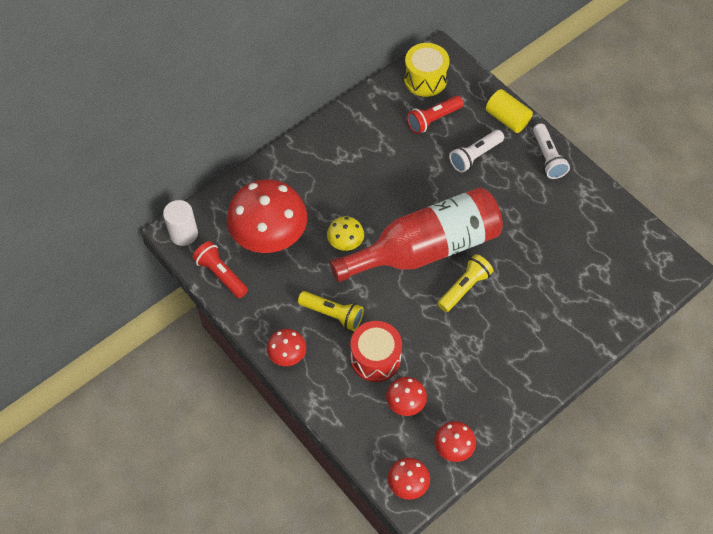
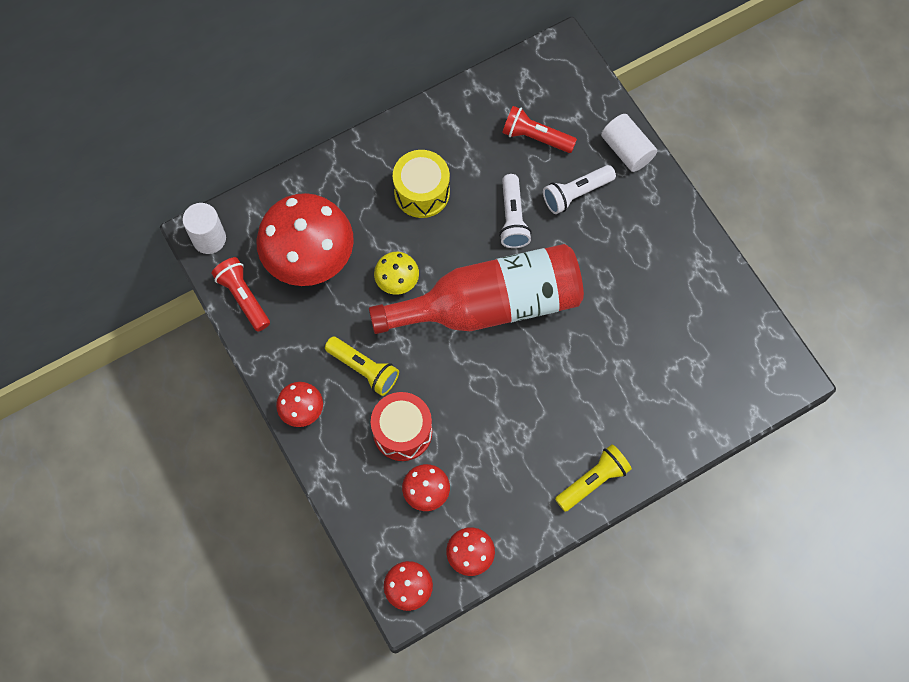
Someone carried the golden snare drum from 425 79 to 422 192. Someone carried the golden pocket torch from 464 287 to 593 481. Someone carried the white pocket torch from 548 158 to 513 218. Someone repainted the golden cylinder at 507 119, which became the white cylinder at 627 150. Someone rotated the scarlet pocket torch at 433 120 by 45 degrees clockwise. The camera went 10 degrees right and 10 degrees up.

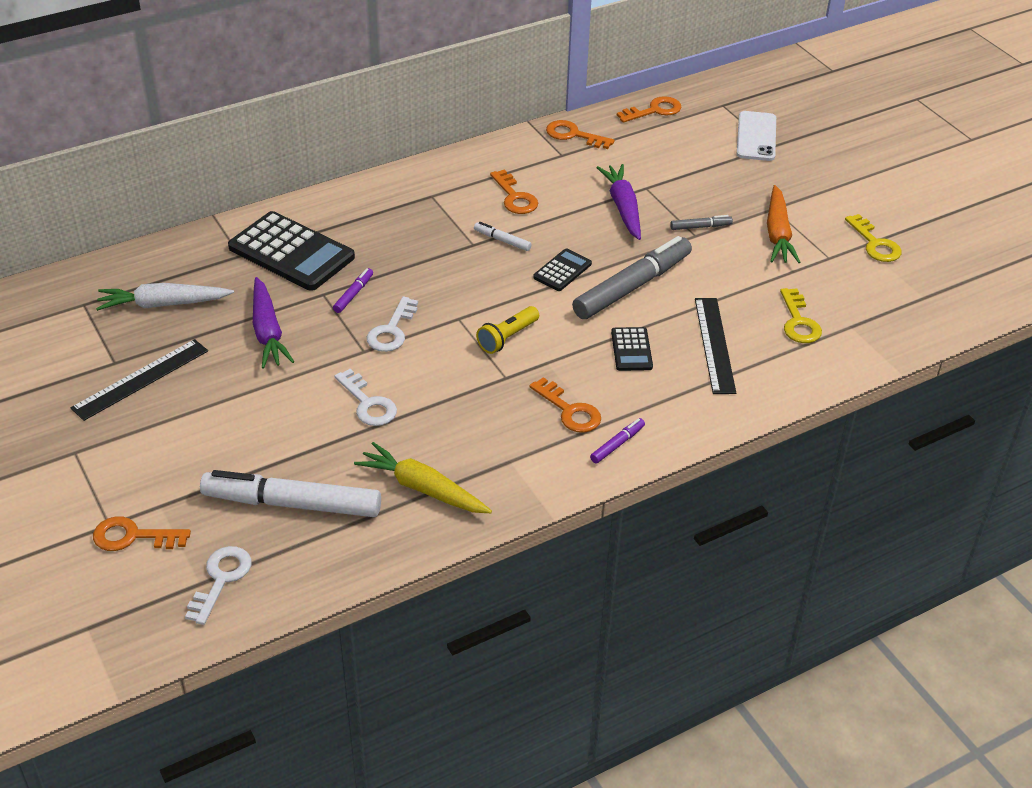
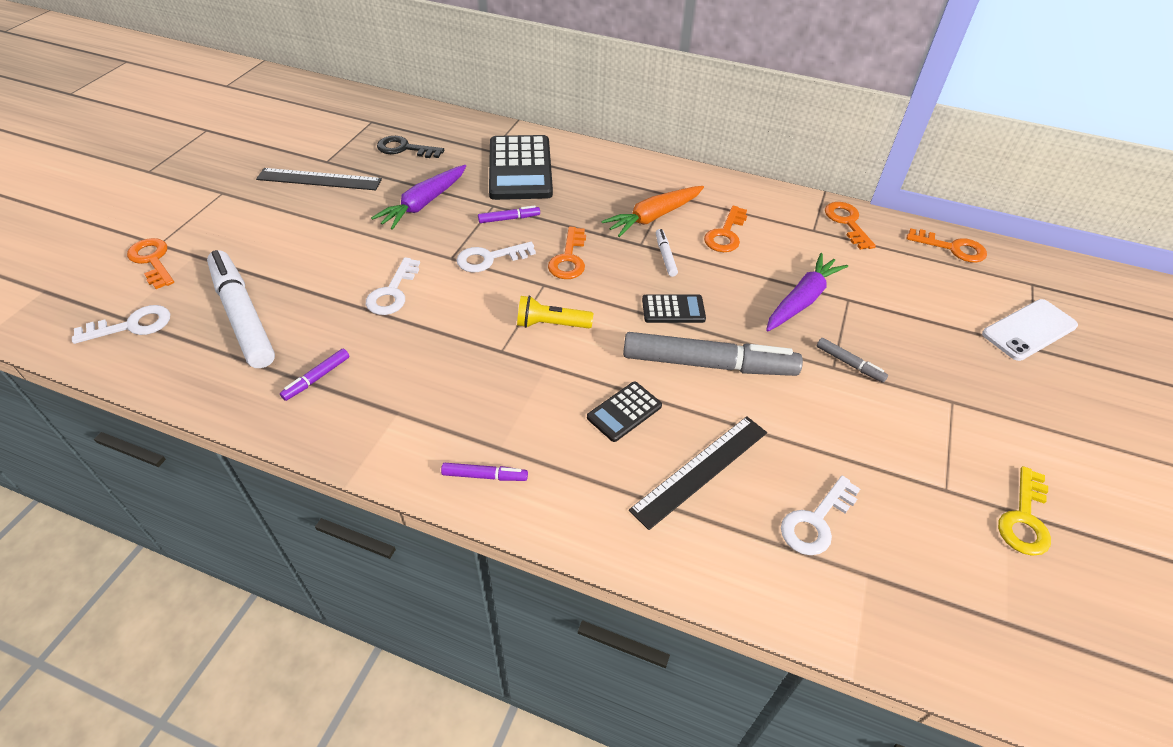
Someone carried the orange-coloured key from 569 411 to 569 259. Someone carried the orange-coloured toy carrot from 778 233 to 654 217. Someone swapped the white toy carrot at 164 304 for the black key at 404 149. Someone swapped the golden toy carrot at 423 489 for the royal purple marker pen at 317 378. Someone repainted the golden key at 798 322, which became the white key at 816 521. The camera went 50 degrees right and 5 degrees up.

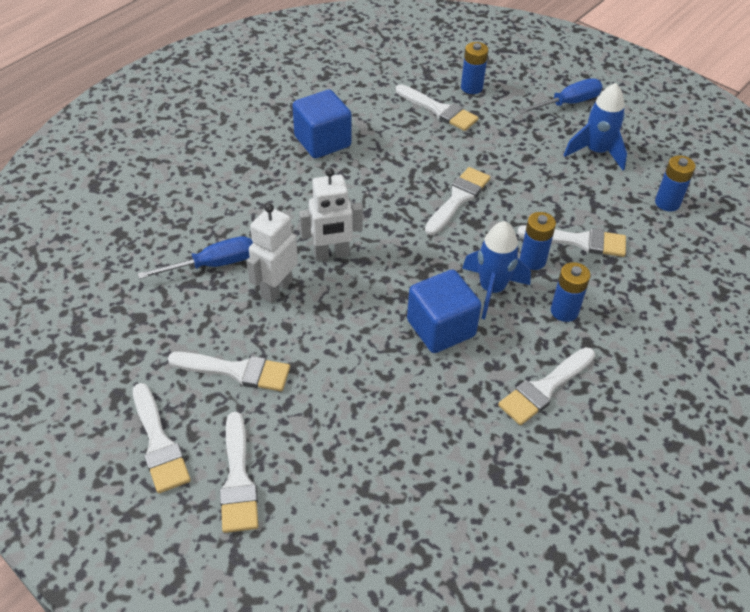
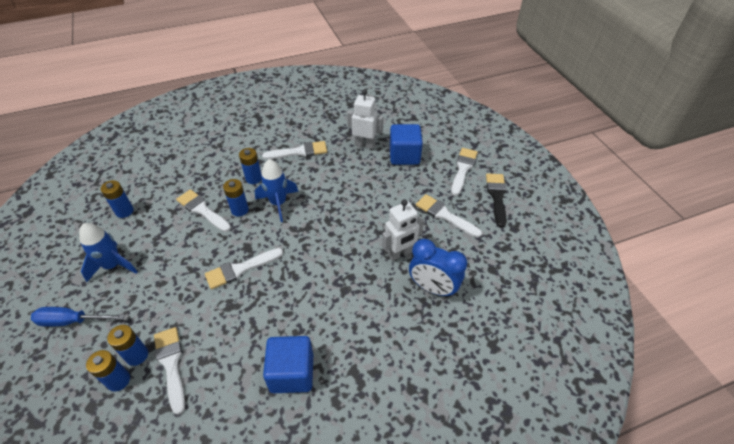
Someone put down the royal blue AA battery at 137 355. Someone carried the white robot figure from 331 254 to 364 144. Someone carried the royal blue solid cube from 441 328 to 404 155. Someone swapped the royal blue screwdriver at 213 264 for the royal blue clock at 433 288. Someone repainted the white paint brush at 159 443, which became the black paint brush at 497 196. The camera went 150 degrees left and 0 degrees up.

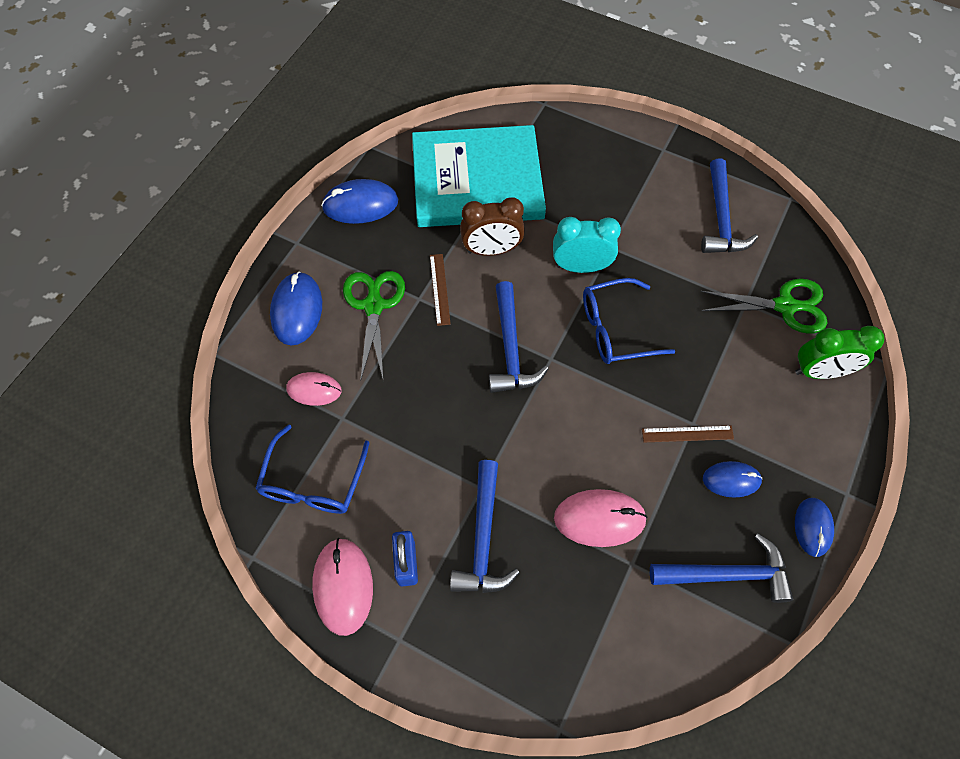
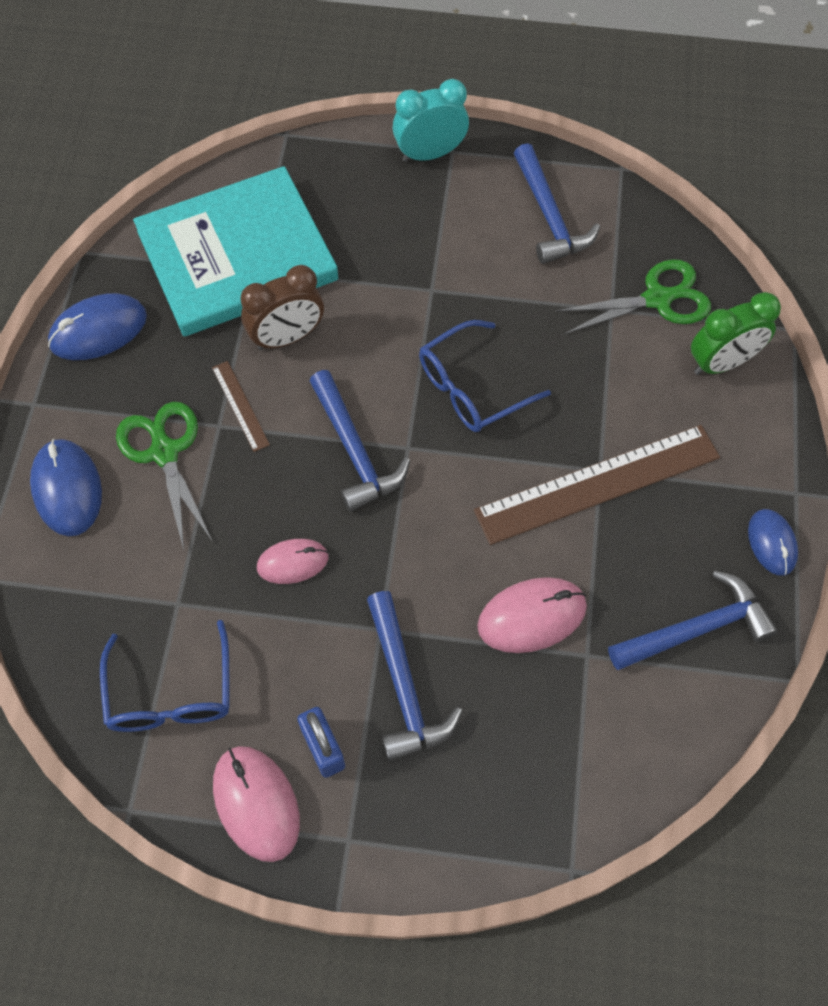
Someone took away the royal blue mouse at 731 480. Someone carried the pink mouse from 314 390 to 292 562. Someone carried the aqua clock from 581 266 to 430 154. Someone scaled the russet straightedge at 687 434 by 2.27. The camera went 20 degrees left and 0 degrees up.

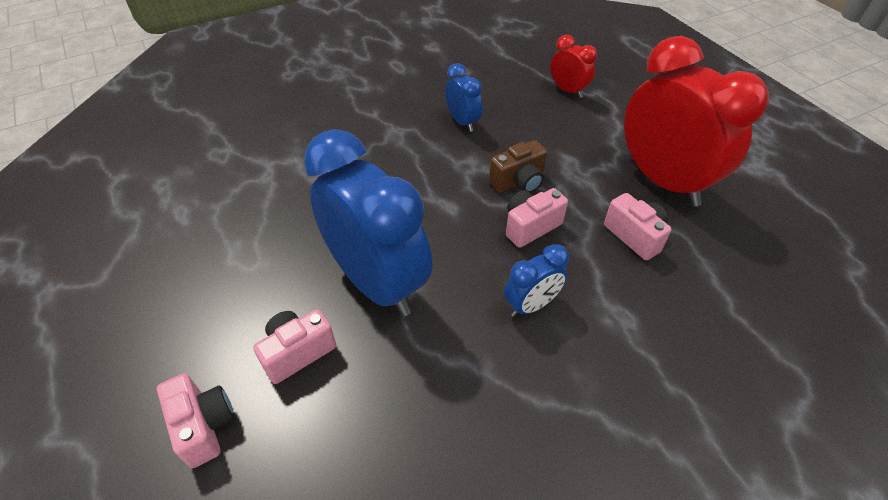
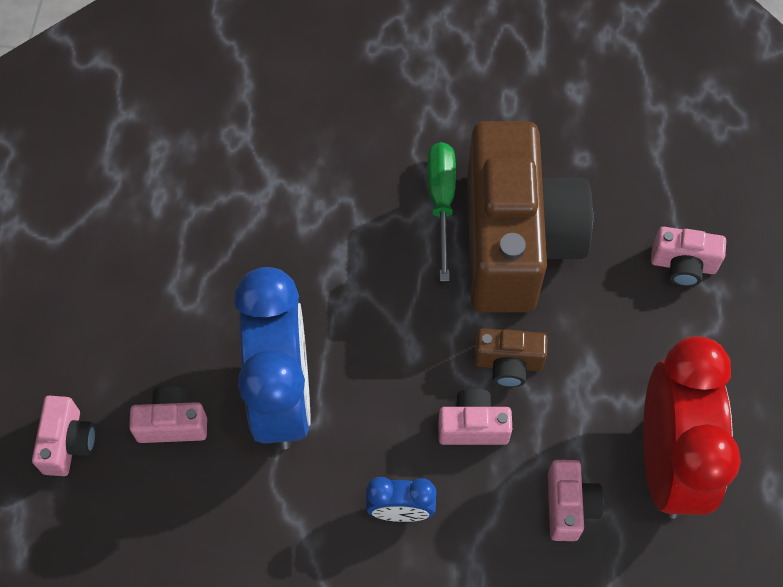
Someone put down the leaf-green screwdriver at 441 202. Someone swapped the royal blue clock at 462 122 for the russet camera at 516 241. Someone swapped the scarlet clock at 568 90 for the pink camera at 683 265. The camera went 35 degrees right and 15 degrees up.

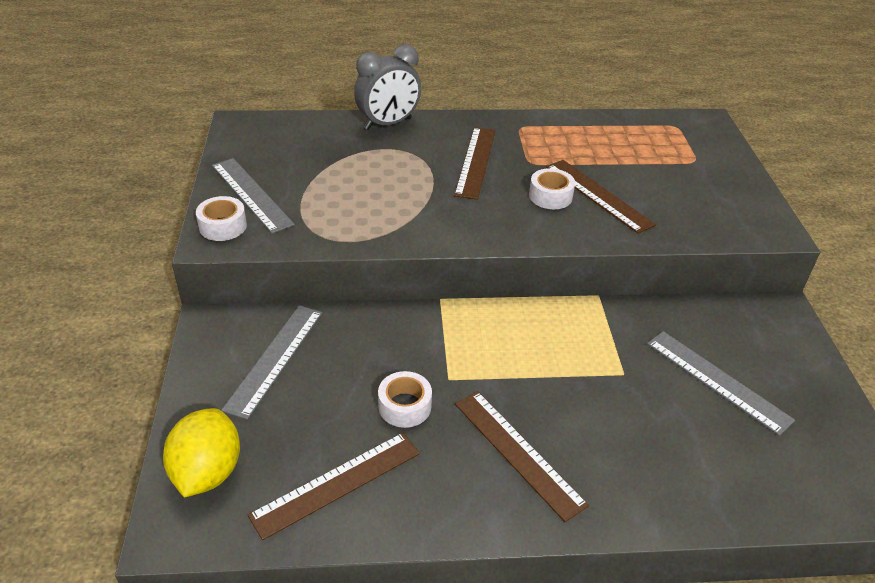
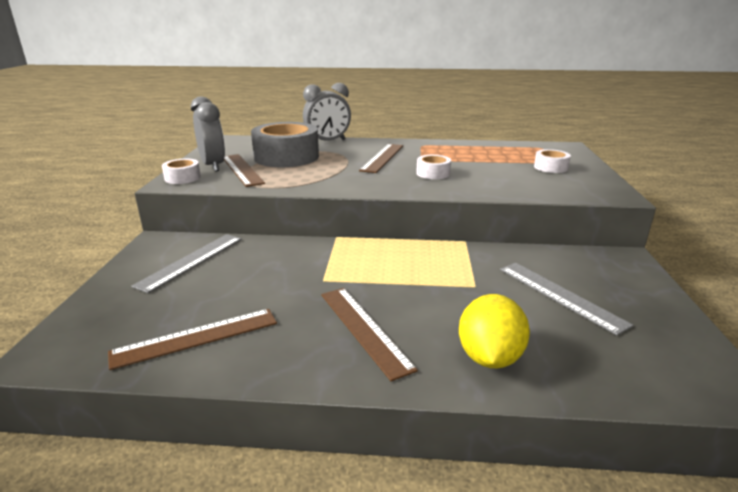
Someone put down the gray sticky tape at 286 157. Someone carried the golden lemon from 207 472 to 489 357. Someone carried the white sticky tape from 404 406 to 550 167. Someone carried the russet straightedge from 598 195 to 242 169. Someone swapped the gray straightedge at 251 194 for the gray clock at 213 166. The camera went 10 degrees right and 15 degrees down.

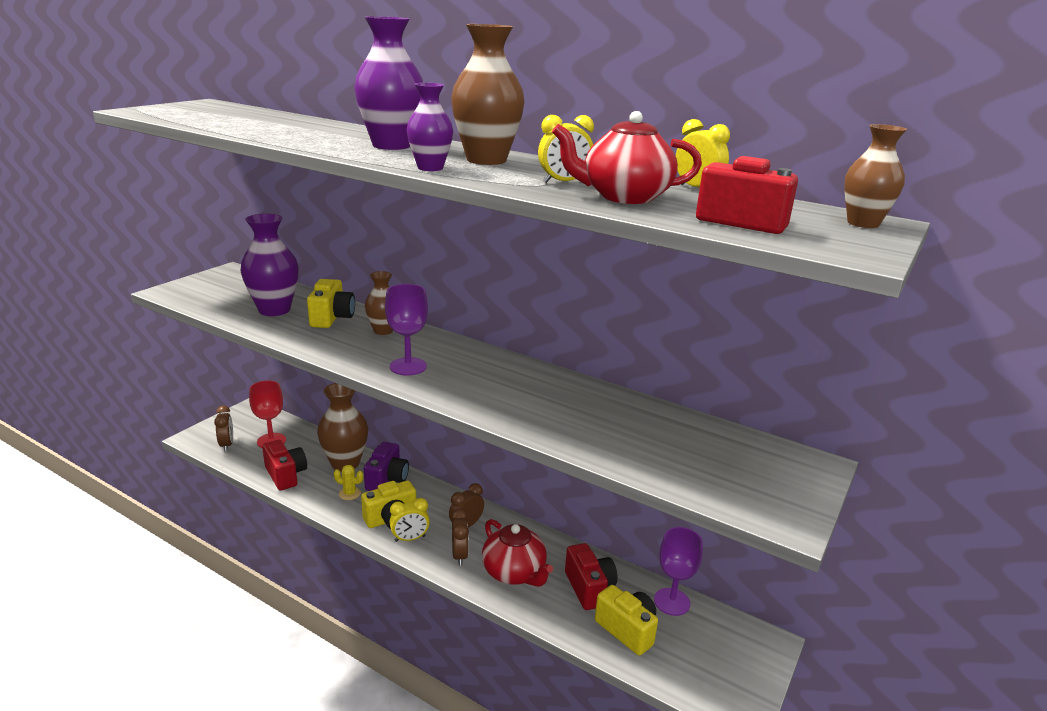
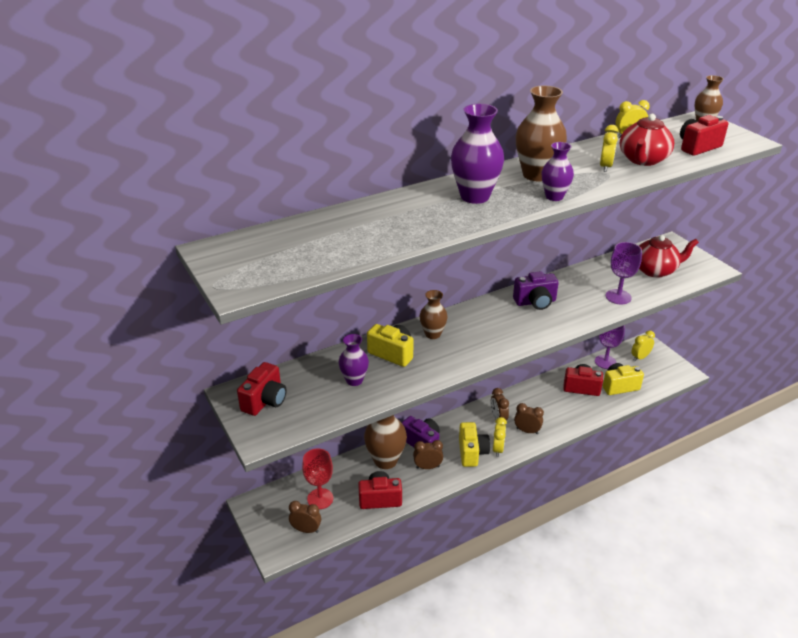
Someone put down the scarlet camera at 265 401. Someone put down the royal purple camera at 535 302. Someone put down the golden clock at 640 357. Someone carried the royal purple goblet from 408 366 to 618 297. Someone carried the scarlet tea pot from 514 572 to 655 270. Someone swapped the golden prickly plant at 349 493 for the russet clock at 427 467. Someone scaled the royal purple flower vase at 274 310 by 0.61. The camera went 60 degrees left and 10 degrees up.

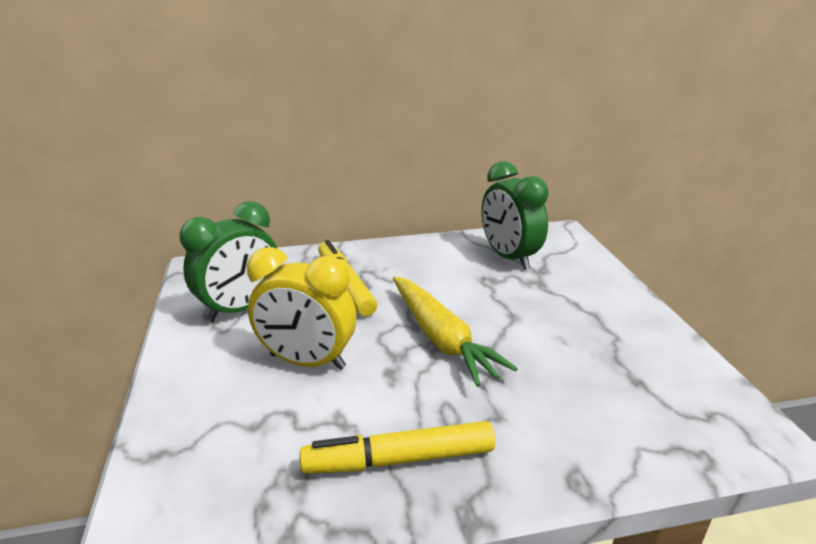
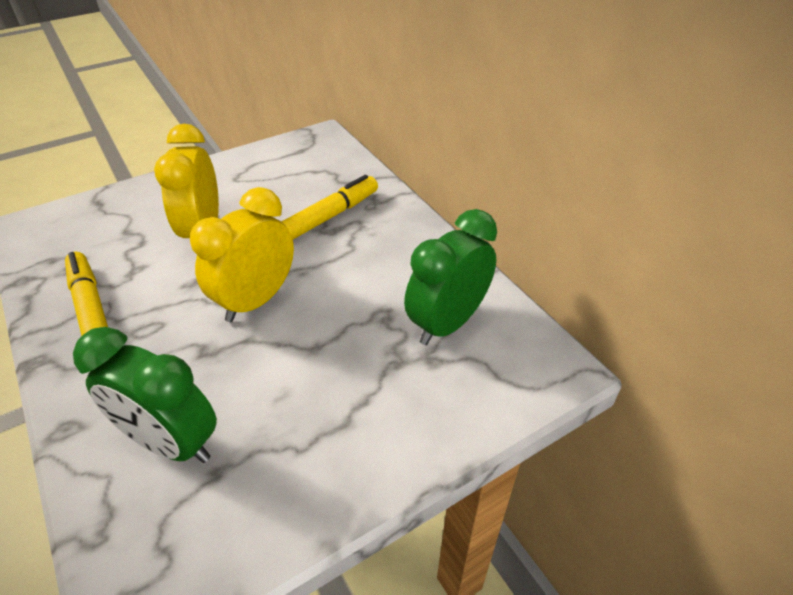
Someone carried the leaf-green clock from 240 308 to 172 442. Someone swapped the golden toy carrot at 441 338 for the golden clock at 256 300. The camera went 70 degrees right and 15 degrees up.

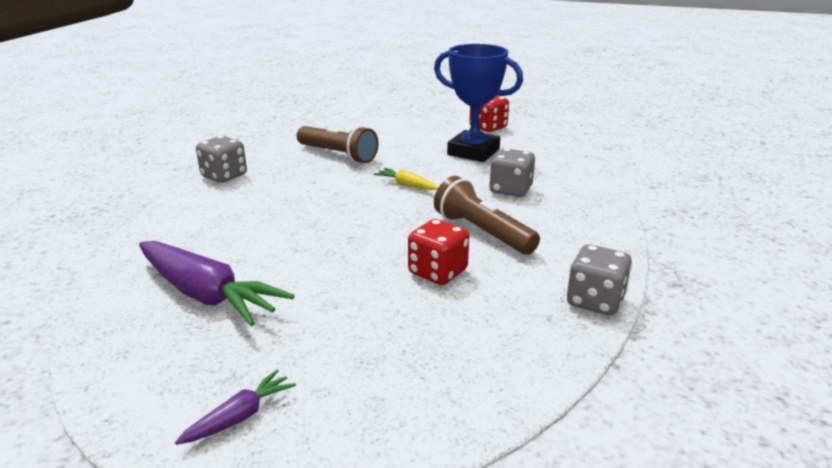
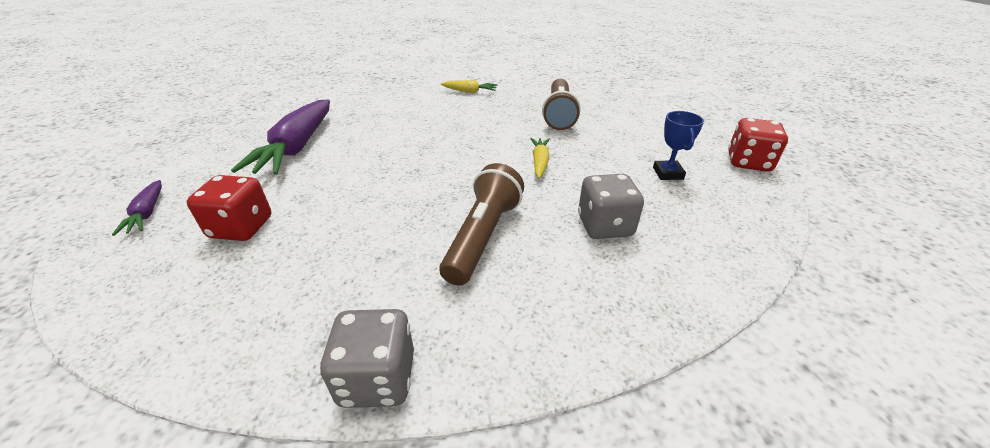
Someone carried the scarlet game die from 437 272 to 241 227. Someone swapped the gray game die at 224 176 for the golden toy carrot at 469 91. Someone rotated the royal purple toy carrot at 240 417 by 60 degrees clockwise. Someone scaled the royal blue trophy at 473 152 by 0.48. The camera went 60 degrees right and 10 degrees up.

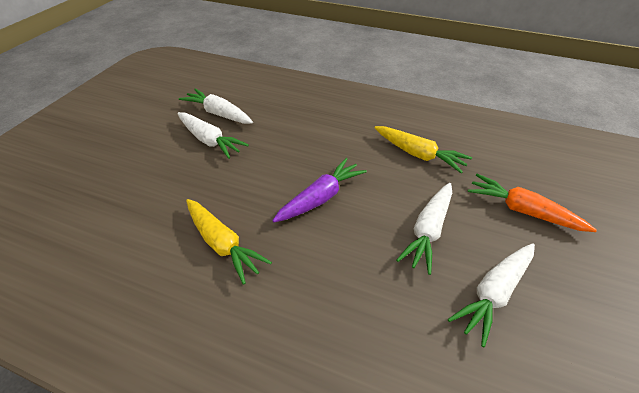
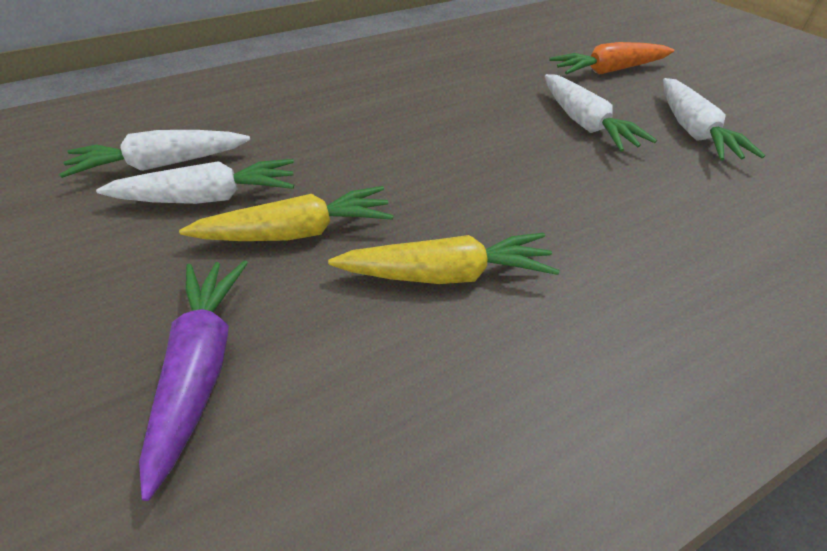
Someone carried the royal purple toy carrot from 321 197 to 202 366. Someone carried the golden toy carrot from 419 155 to 298 232. The camera went 50 degrees left and 0 degrees up.

